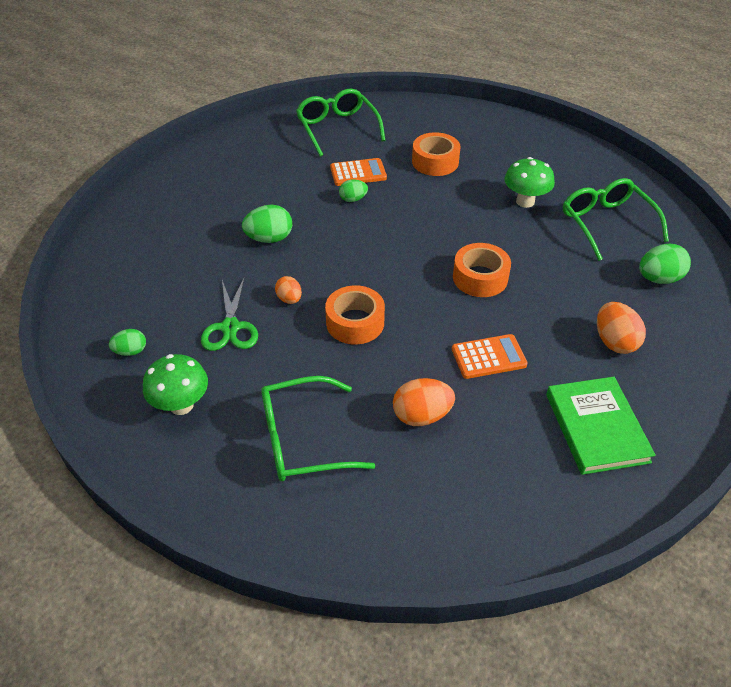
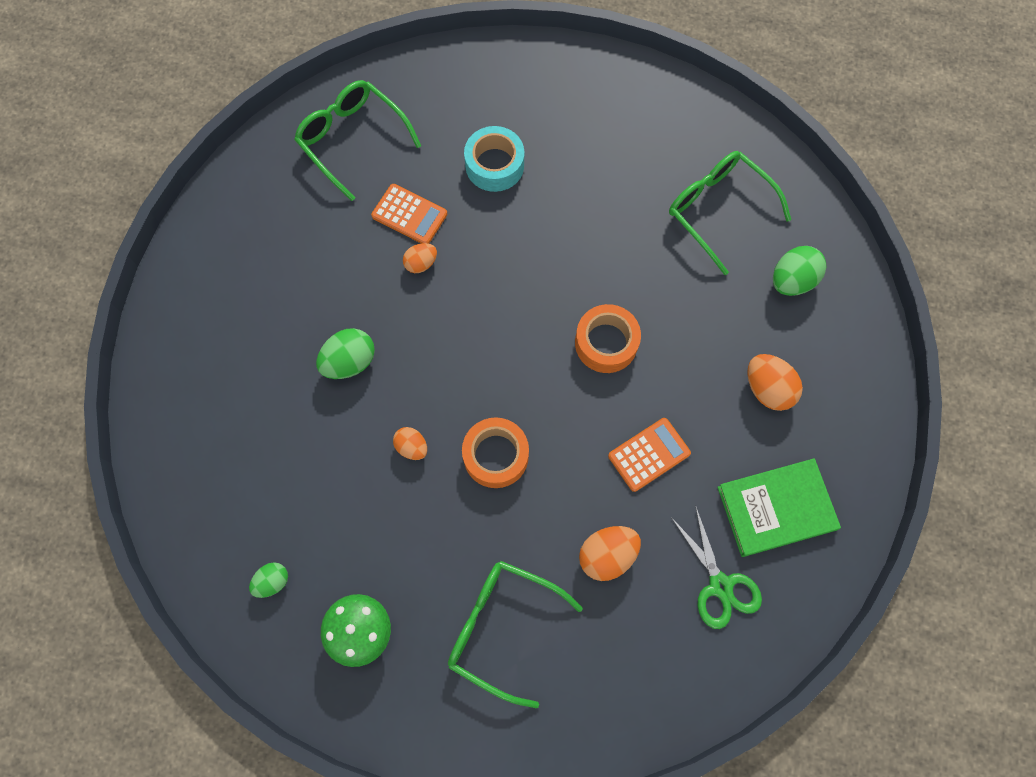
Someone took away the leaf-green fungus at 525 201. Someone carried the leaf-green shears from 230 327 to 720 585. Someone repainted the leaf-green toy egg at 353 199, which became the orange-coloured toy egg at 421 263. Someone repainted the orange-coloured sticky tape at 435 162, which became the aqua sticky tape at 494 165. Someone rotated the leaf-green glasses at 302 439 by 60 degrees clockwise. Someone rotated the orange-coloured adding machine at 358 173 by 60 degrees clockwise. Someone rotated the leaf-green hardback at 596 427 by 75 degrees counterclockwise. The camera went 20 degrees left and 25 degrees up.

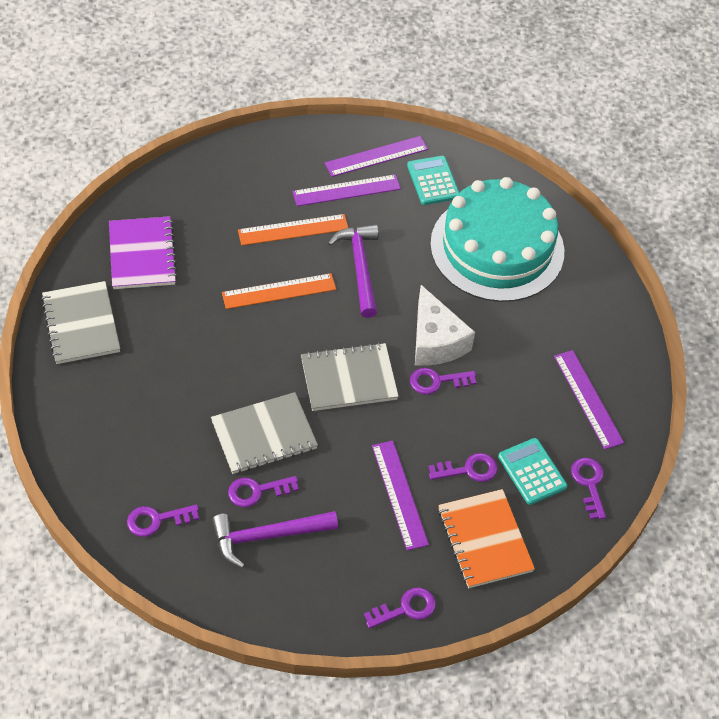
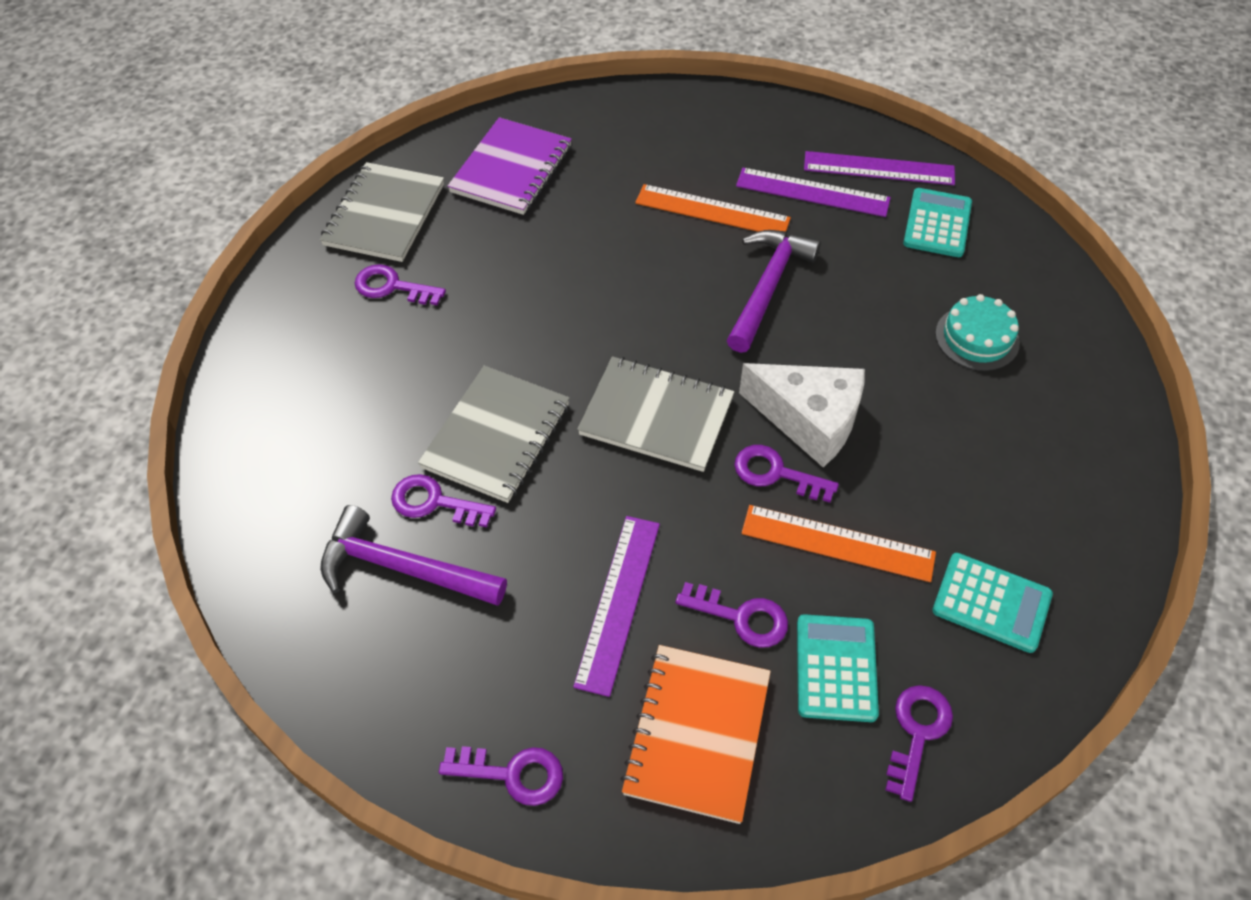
Someone carried the royal purple key from 157 520 to 392 287. Someone carried the orange-coloured straightedge from 279 291 to 838 543. Someone swapped the royal purple straightedge at 588 399 for the aqua adding machine at 991 603. Someone rotated the gray notebook at 264 435 by 75 degrees counterclockwise. Someone rotated the white piece of cheese at 435 341 by 75 degrees counterclockwise. Someone scaled the aqua layer cake at 497 247 by 0.40. The camera went 35 degrees right and 0 degrees up.

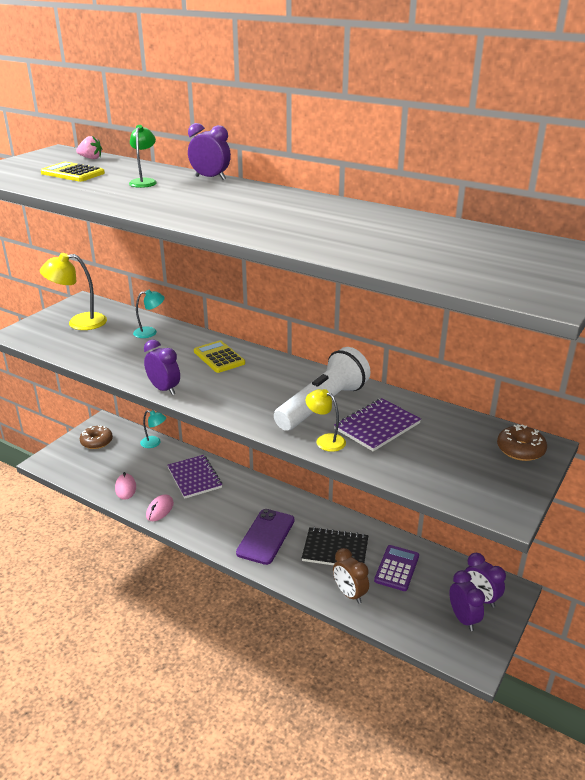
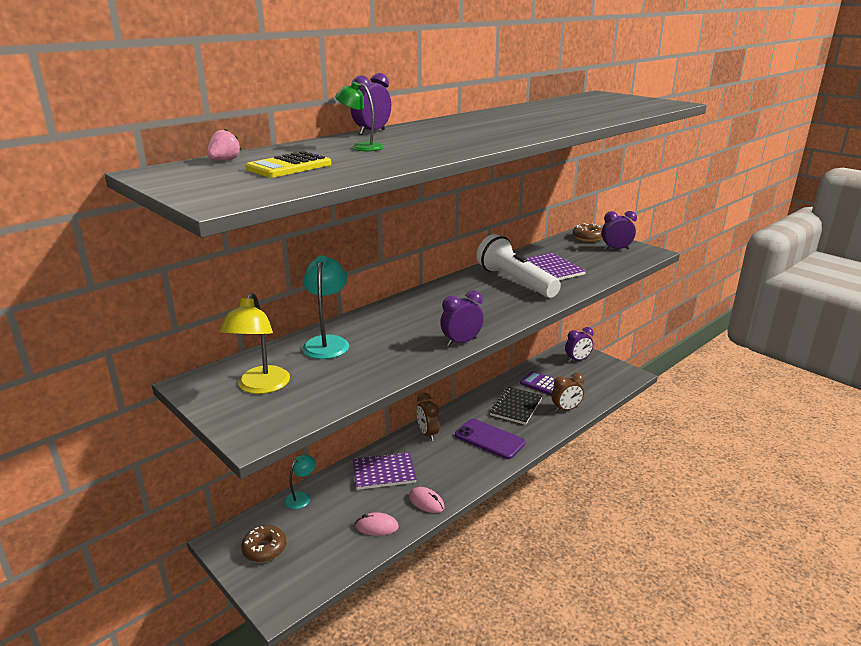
Someone took away the golden adding machine at 219 357. Someone took away the golden lamp at 325 440. Someone put down the russet clock at 427 434. Someone carried the royal purple clock from 463 618 to 616 249. Someone scaled the aqua lamp at 150 332 by 1.65. The camera went 75 degrees left and 5 degrees down.

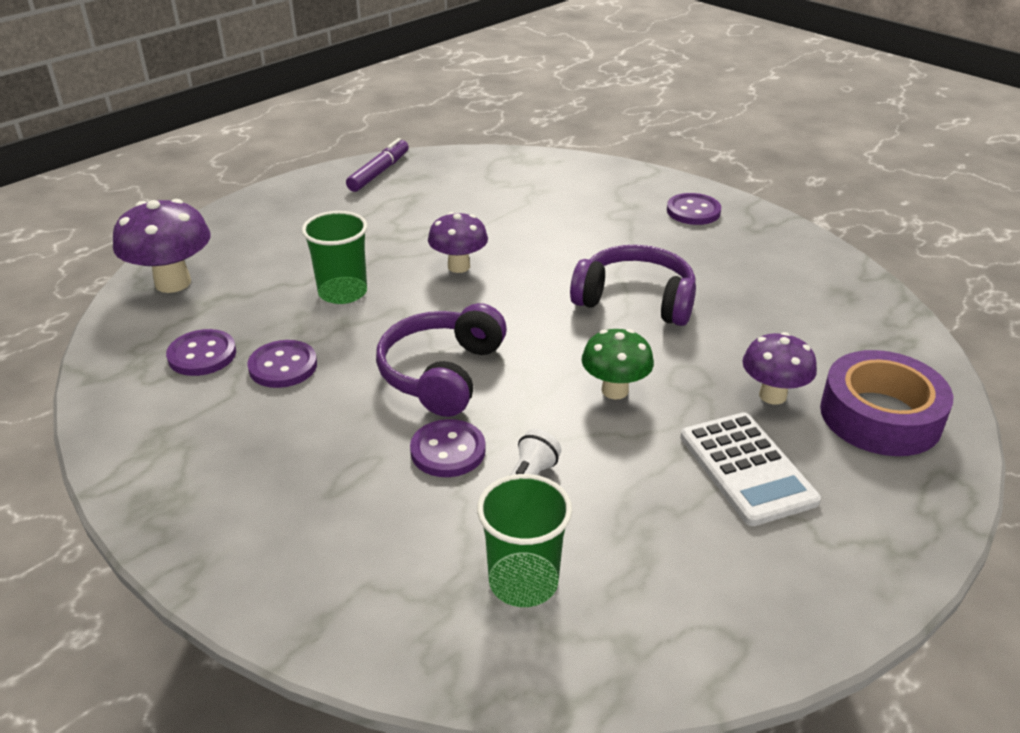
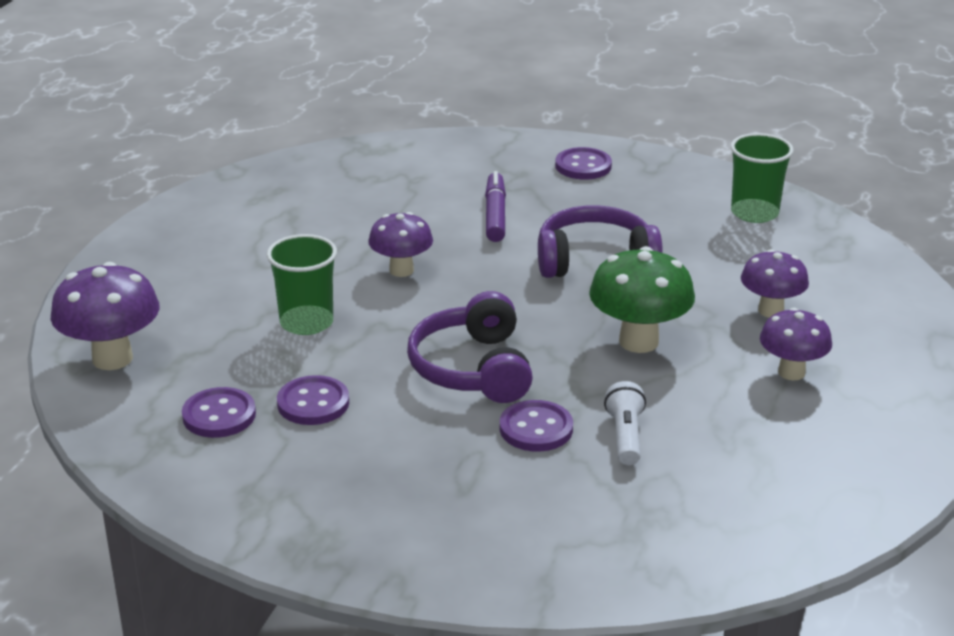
Someone took away the royal purple sticky tape at 880 416. Someone carried the royal purple marker pen from 379 172 to 495 215. Someone carried the leaf-green cup from 523 582 to 754 213. Someone swapped the white adding machine at 747 469 for the royal purple fungus at 791 372. Someone scaled the leaf-green fungus at 615 390 by 1.50. The camera went 25 degrees left and 5 degrees down.

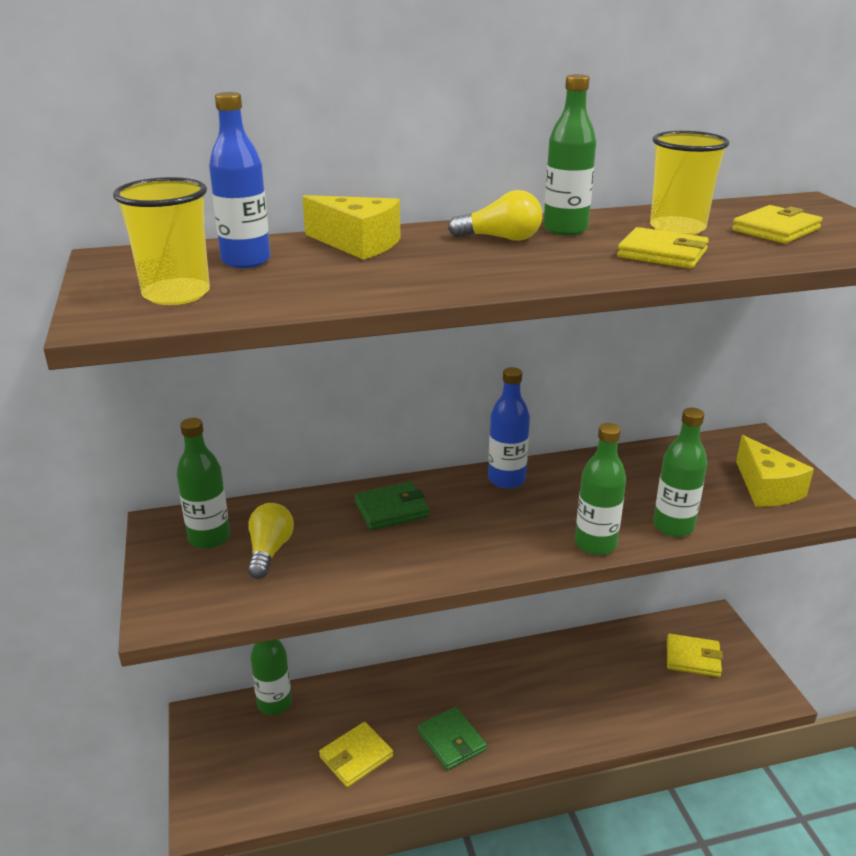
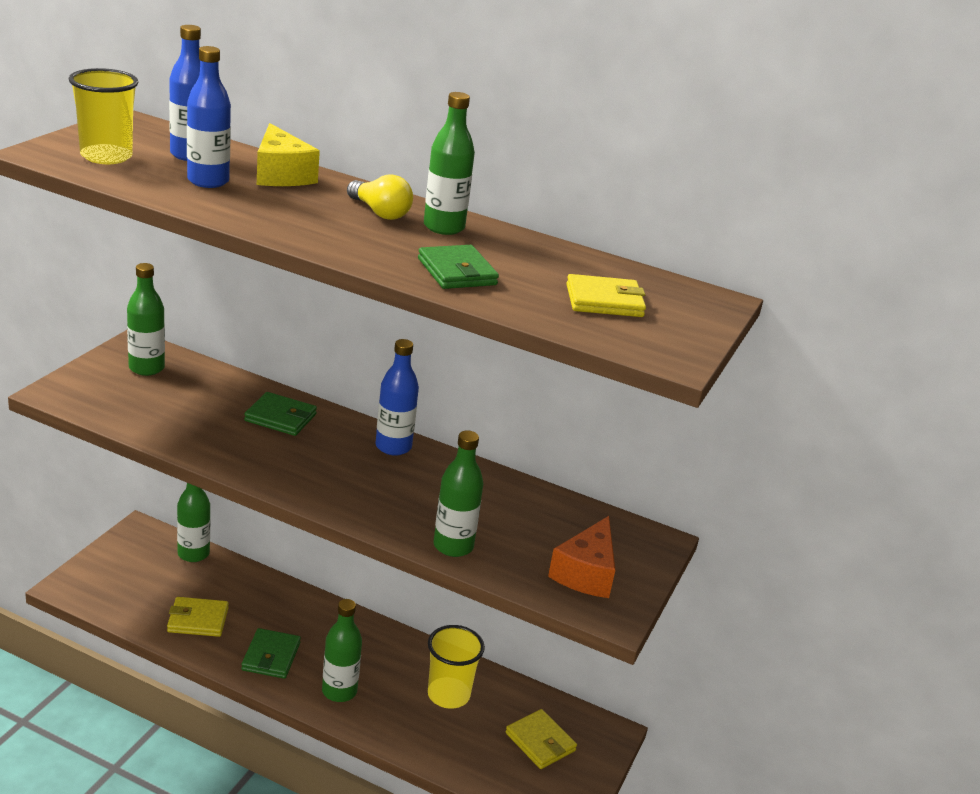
Someone took away the golden lightbulb at 269 551. Someone put down the royal blue drink bottle at 208 181. Someone carried the leaf-green drink bottle from 595 544 to 339 691. Someone carried the golden cup from 677 228 to 448 695. Someone repainted the golden card wallet at 662 253, which became the leaf-green card wallet at 457 272. Someone repainted the golden piece of cheese at 766 488, which became the orange-coloured piece of cheese at 586 573. The camera went 35 degrees right and 0 degrees up.

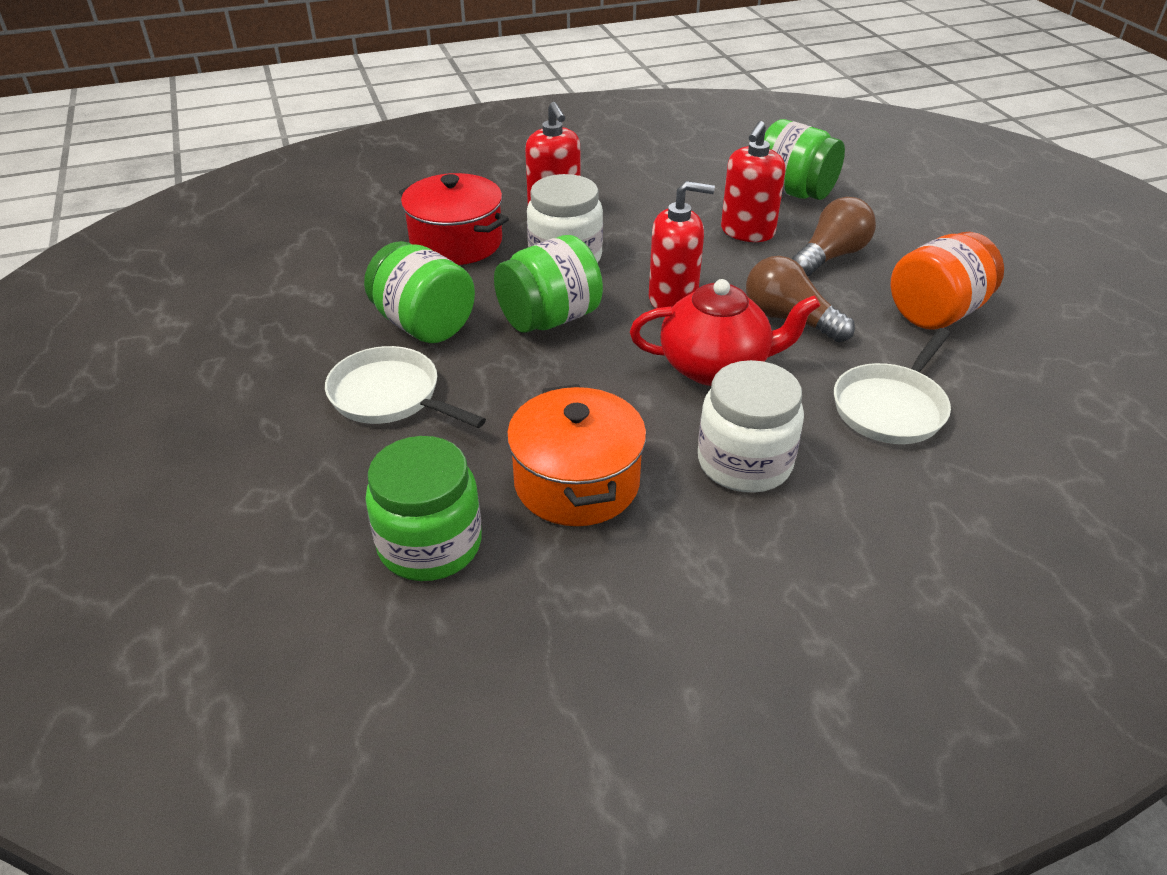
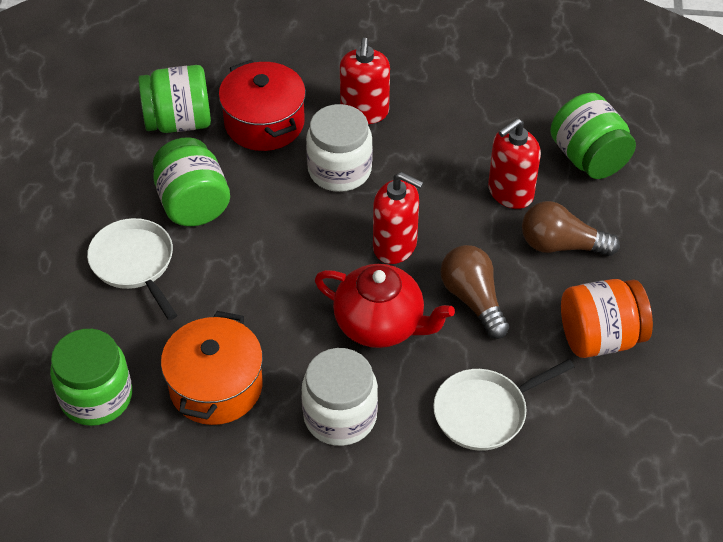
Someone carried the leaf-green jam jar from 549 319 to 178 122. Someone rotated the russet lightbulb at 831 256 by 150 degrees counterclockwise. The camera went 25 degrees right and 10 degrees up.

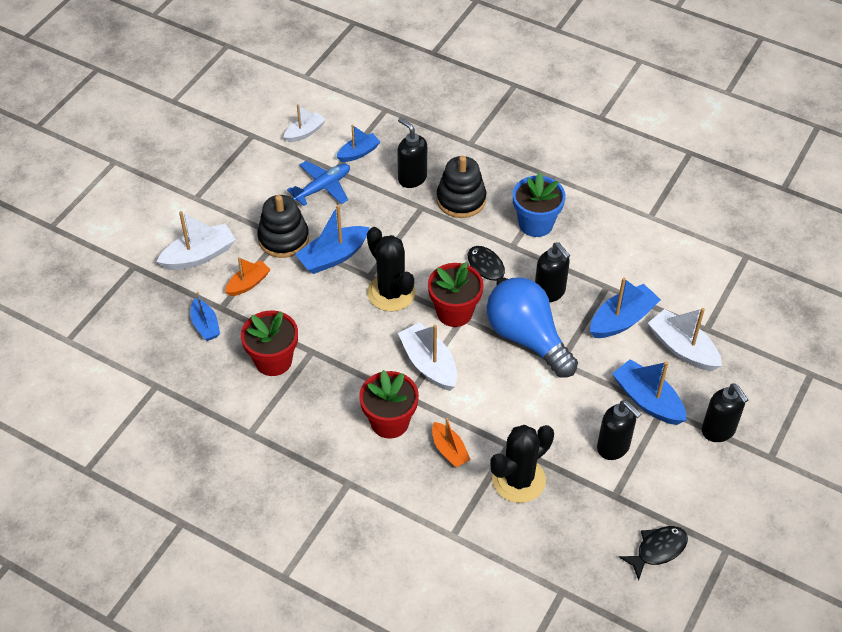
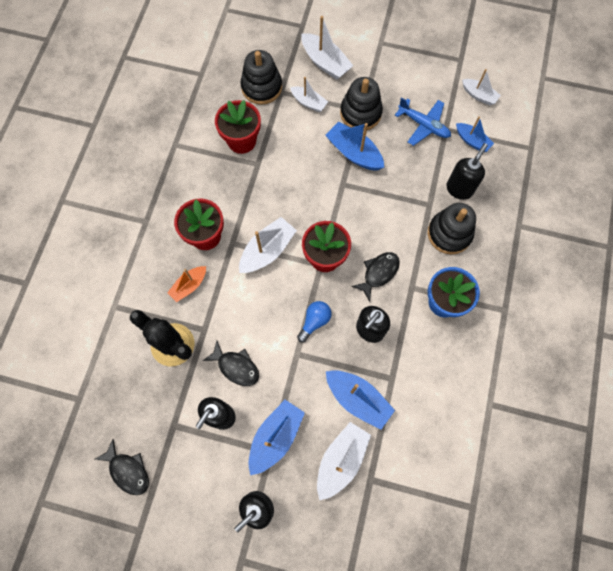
Someone took away the black prickly plant at 391 293. Someone put down the black fish figure at 236 367. Someone swapped the royal blue toy boat at 205 325 for the black stacking rings at 261 87. Someone repainted the orange-coloured toy boat at 248 283, which became the white toy boat at 309 103. Someone scaled the royal blue lightbulb at 527 338 by 0.45. The camera went 75 degrees right and 20 degrees up.

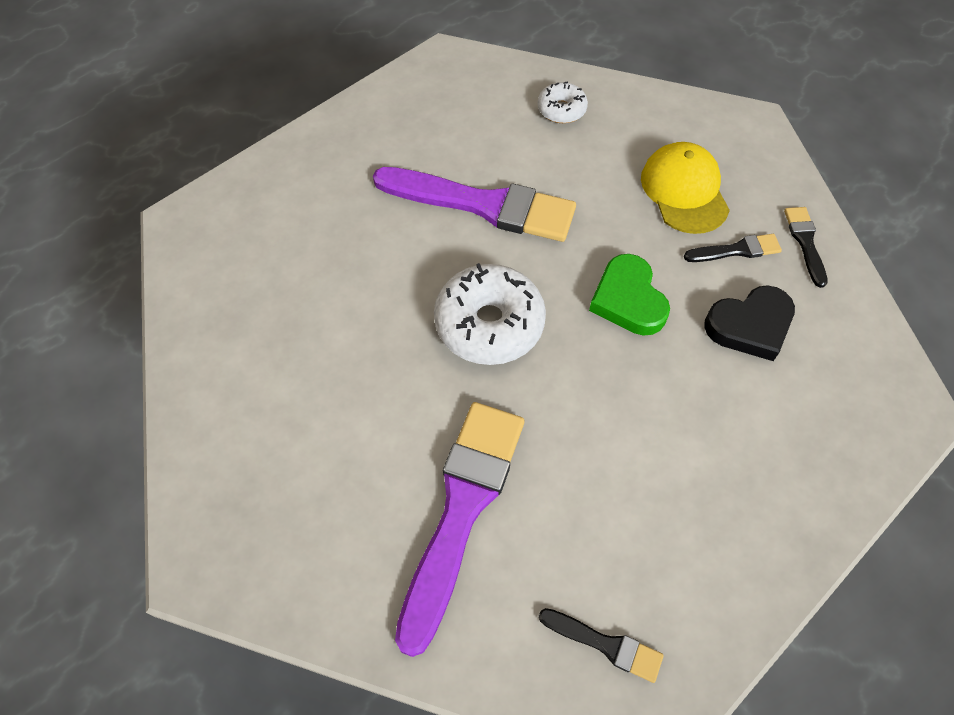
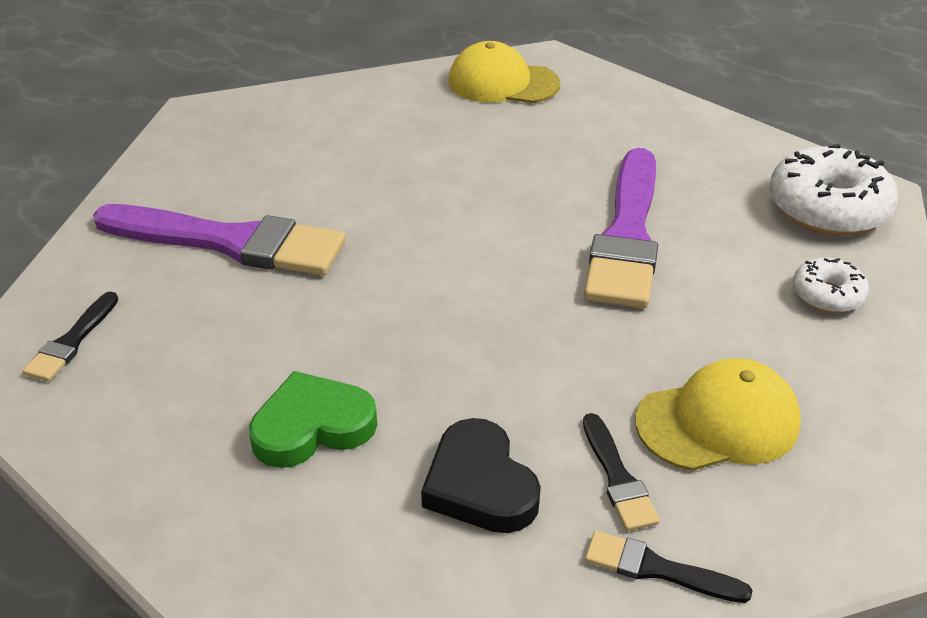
Someone put down the golden cap at 503 83. Someone carried the white donut from 489 324 to 827 208. Someone carried the leaf-green love heart from 628 300 to 312 426. Someone rotated the black paint brush at 805 242 by 150 degrees counterclockwise. The camera went 85 degrees right and 20 degrees down.

